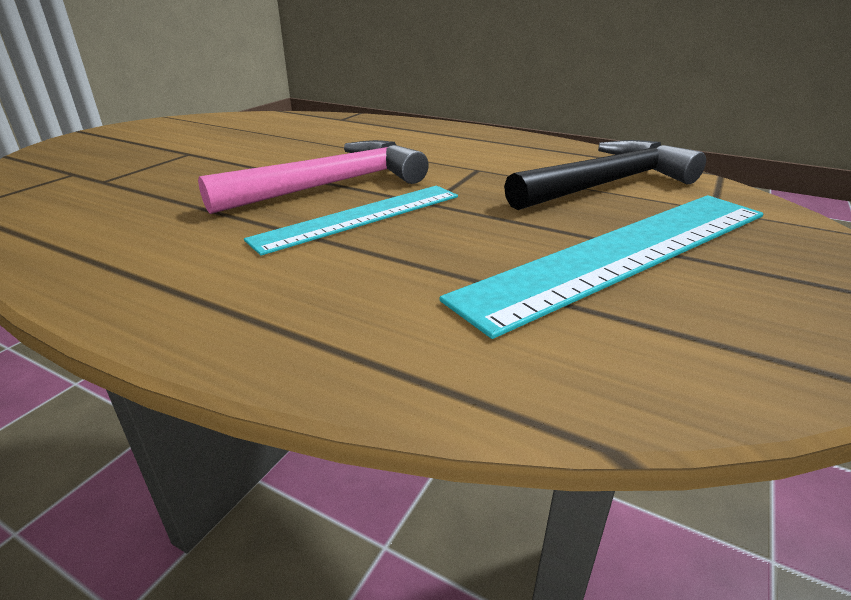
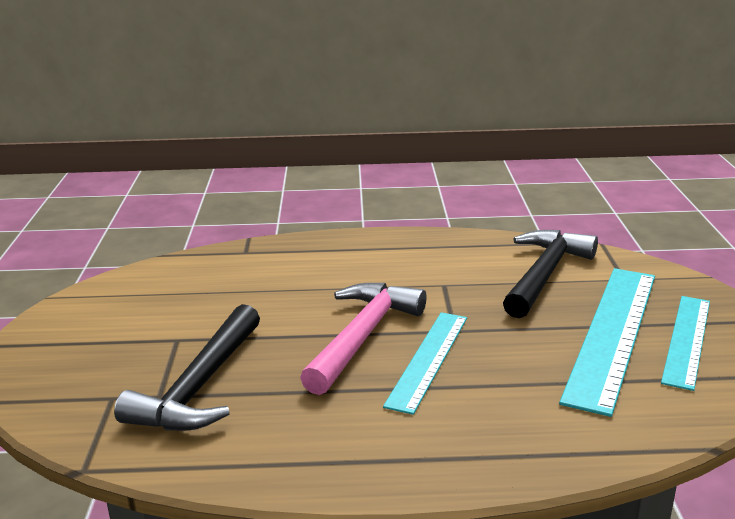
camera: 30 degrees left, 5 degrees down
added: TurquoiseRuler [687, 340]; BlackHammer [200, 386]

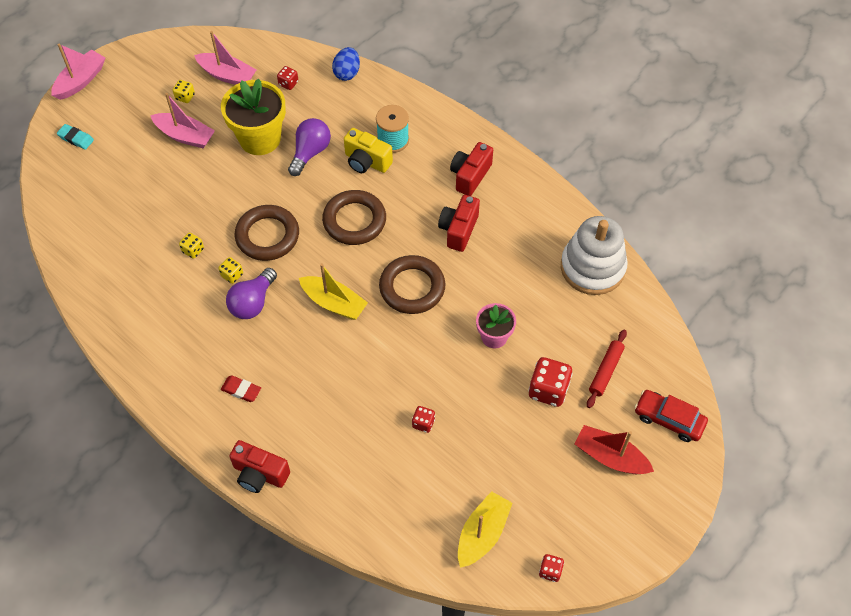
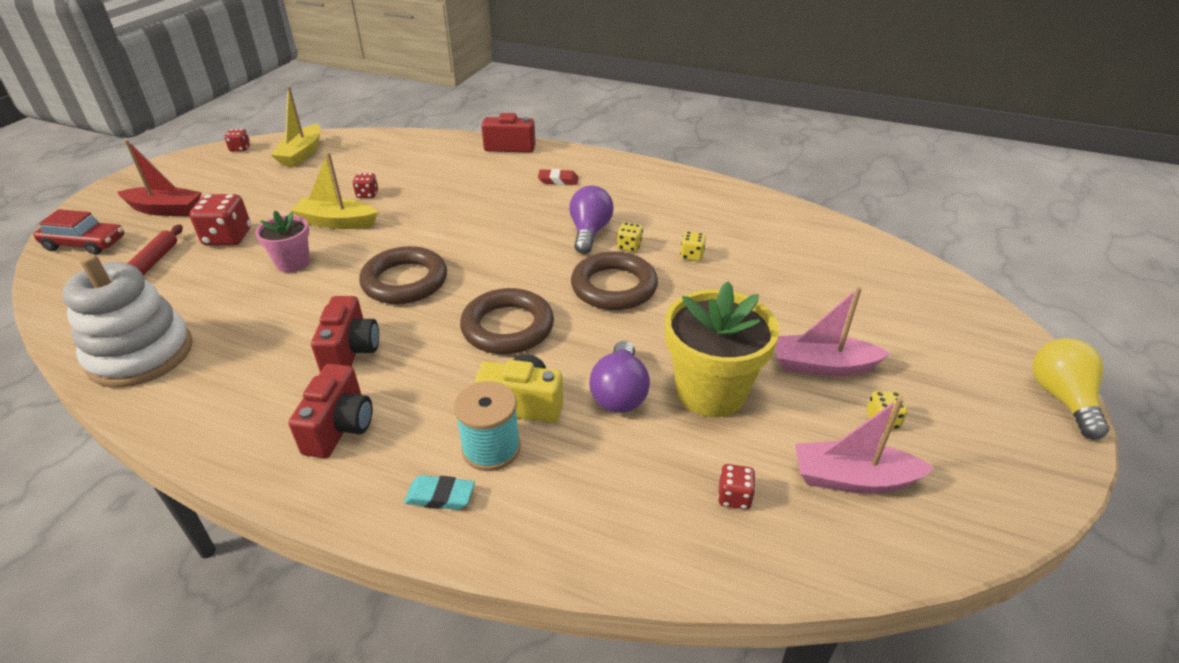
camera: 160 degrees right, 20 degrees down
removed: BlueEgg [347, 73]
moved: TurquoiseEraser [76, 138] to [440, 496]; YellowBoat [334, 303] to [337, 222]
replaced: PinkBoat [81, 81] to YellowLightBulb [1061, 398]

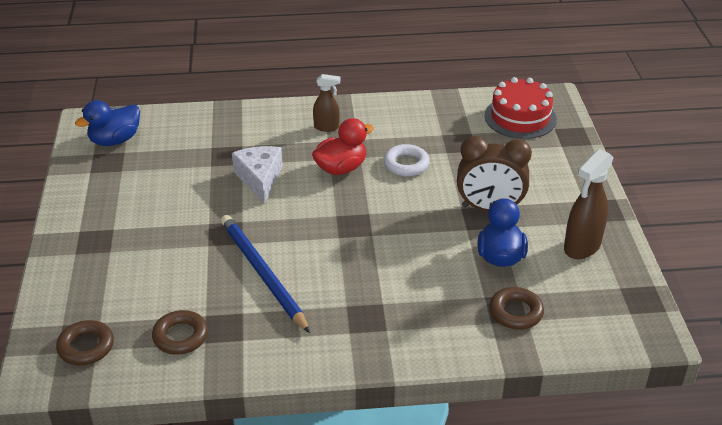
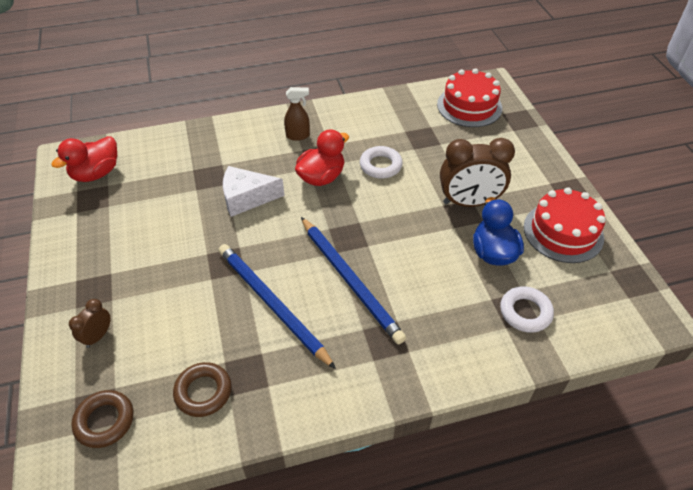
camera: 10 degrees left, 10 degrees up
added: BluePencil [350, 280]; BrownClock [98, 336]
replaced: BrownSprayBottle [581, 247] to RedCake [563, 232]
recoloured: BlueDuck [115, 140] to RedDuck [96, 173]; BrownRing [516, 312] to WhiteRing [525, 312]
turned: WhiteCheese [260, 179] = [247, 198] 75 degrees counterclockwise

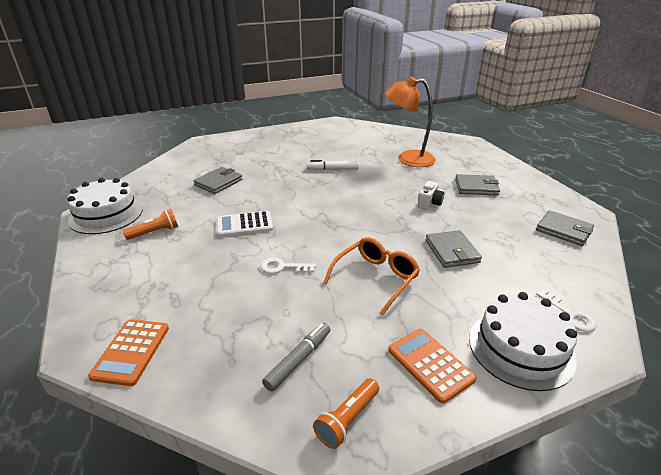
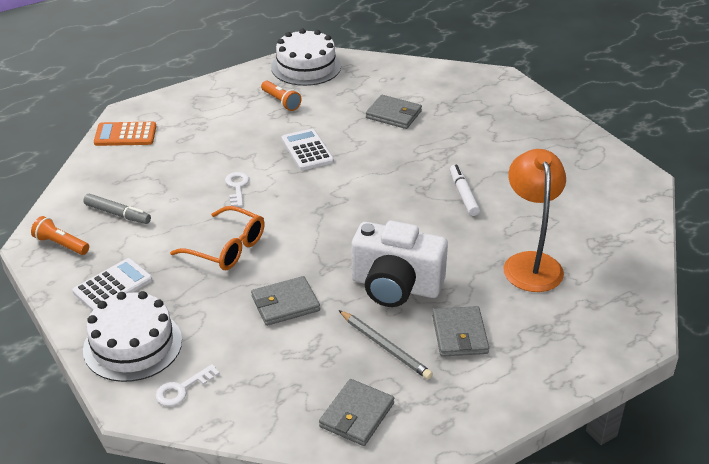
camera: 80 degrees right, 5 degrees up
added: GreyPencil [385, 347]
recoloured: OrangeCalculator [430, 364] to WhiteCalculator [113, 286]
resized: WhiteCamera [429, 203] = [395, 286] x2.27

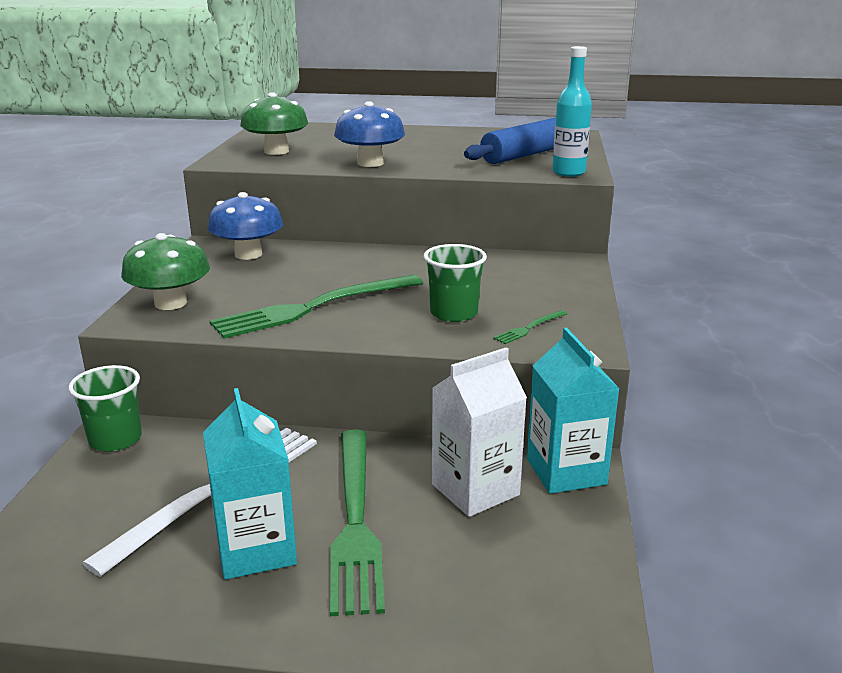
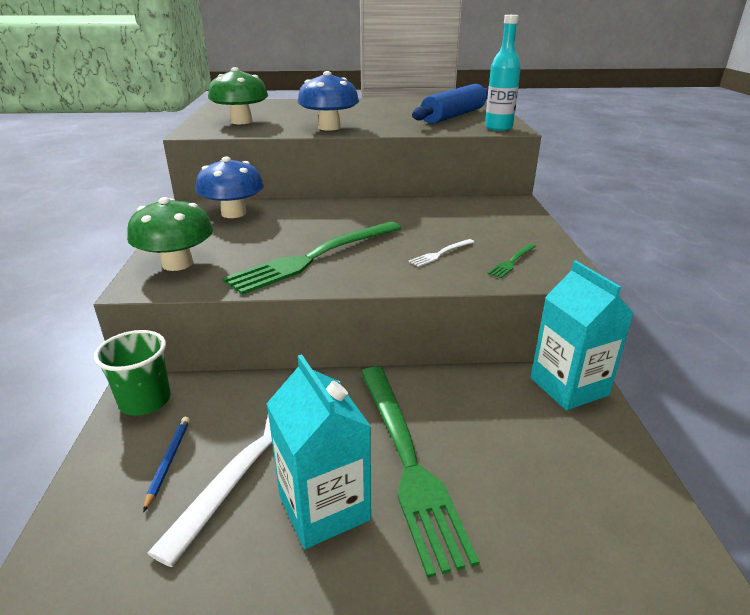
camera: 10 degrees left, 5 degrees up
removed: WhiteCarton [475, 489]
added: BluePencil [168, 461]
replaced: GreenCup [453, 313] to WhiteFork [440, 253]

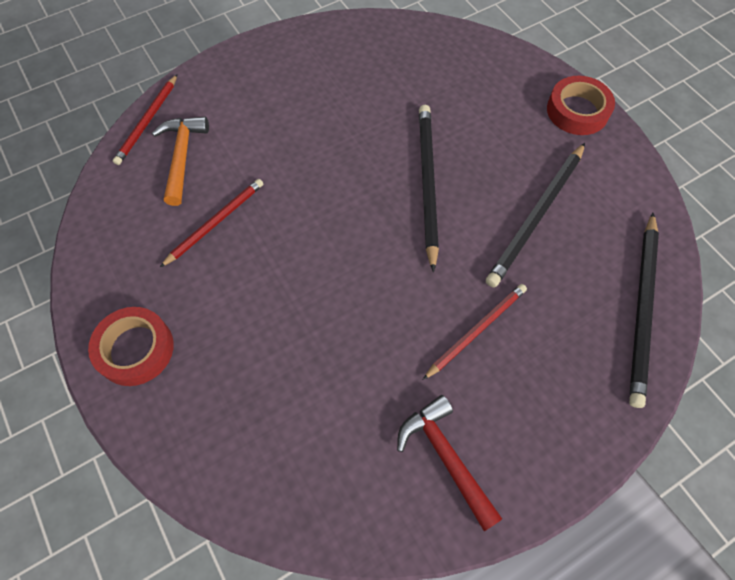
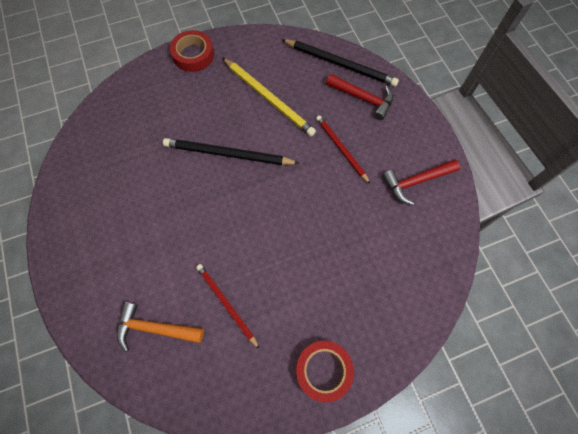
camera: 80 degrees left, 5 degrees up
removed: RedPencil [147, 121]
added: RedHammer [363, 98]
recoloured: BlackPencil [536, 216] to YellowPencil [268, 98]

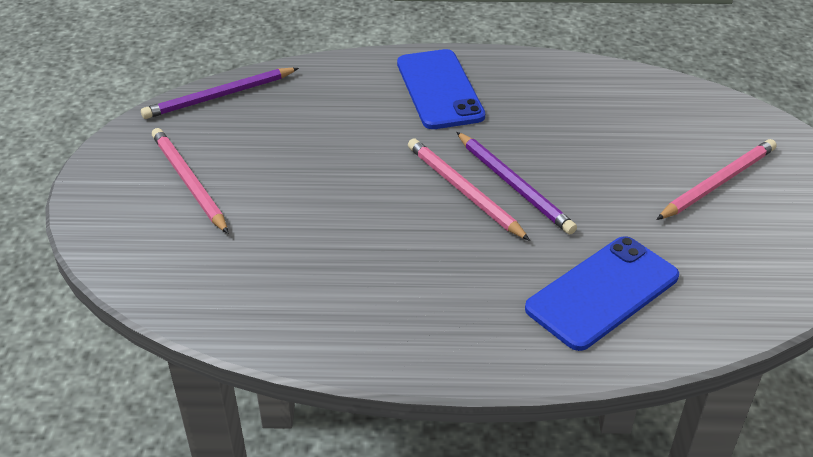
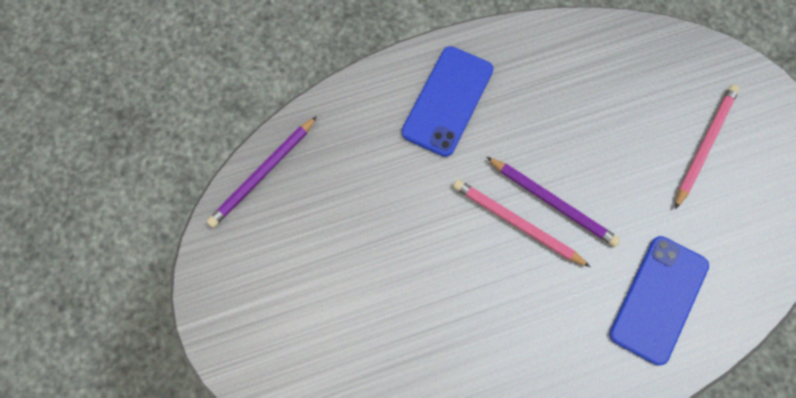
camera: 20 degrees left, 30 degrees up
removed: PinkPencil [188, 182]
turned: BluePhone [439, 89] = [447, 101] 60 degrees clockwise

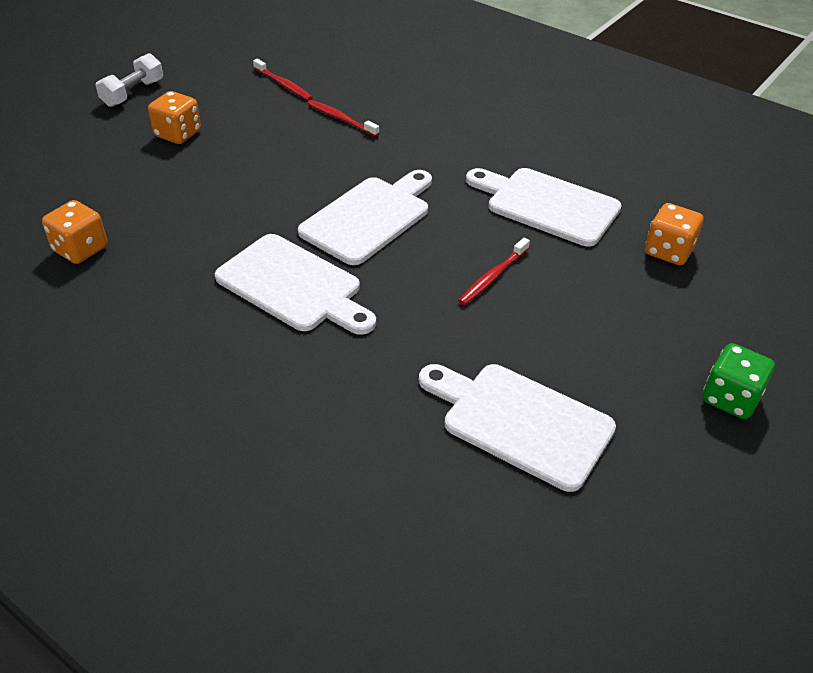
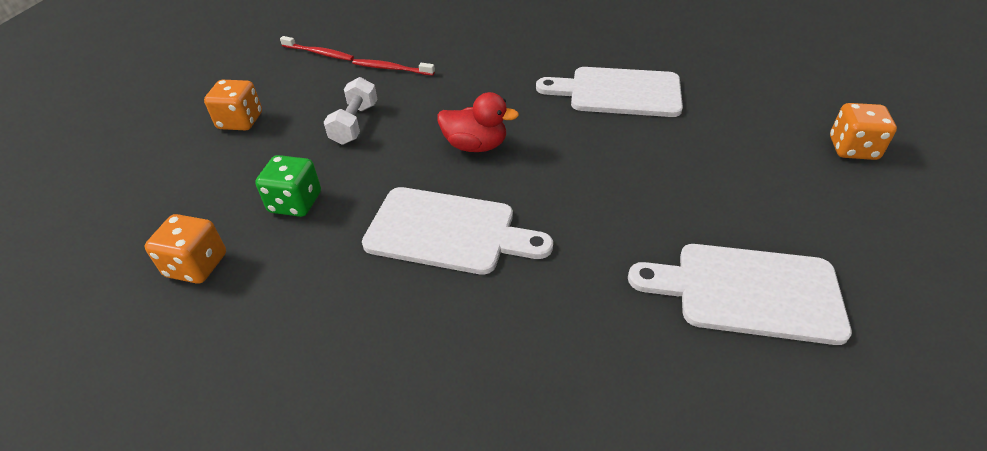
camera: 20 degrees left, 0 degrees up
removed: RedToothbrush [492, 277]
moved: WhiteDumbbell [133, 93] to [354, 124]; OrangeDice [668, 251] to [852, 149]; GreenDice [730, 398] to [295, 203]
replaced: WhiteCuttingBoard [369, 217] to RedDuck [475, 146]

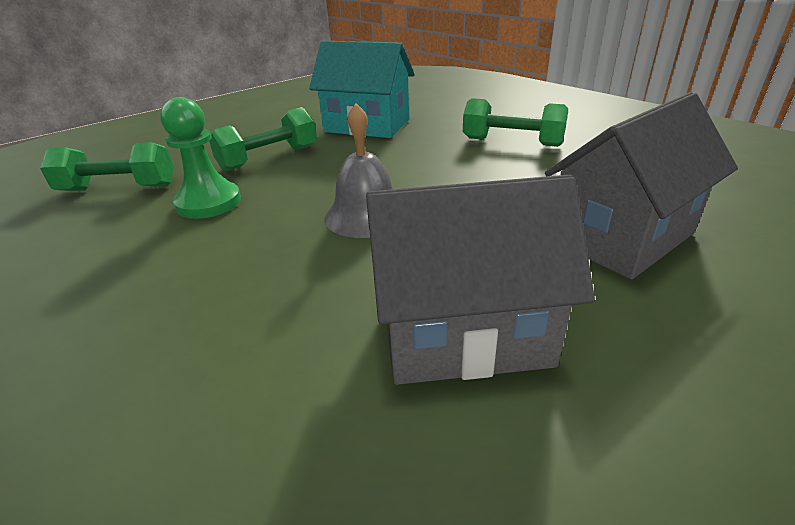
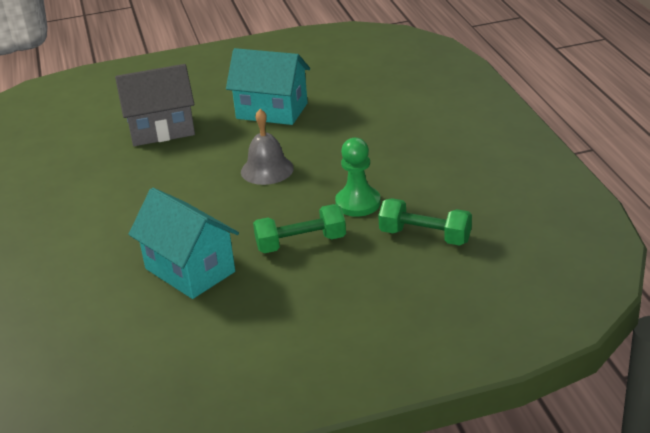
camera: 155 degrees left, 0 degrees up
removed: GreenDumbbell [512, 142]
recoloured: GreyHouse [463, 334] to TurquoiseHouse [272, 111]

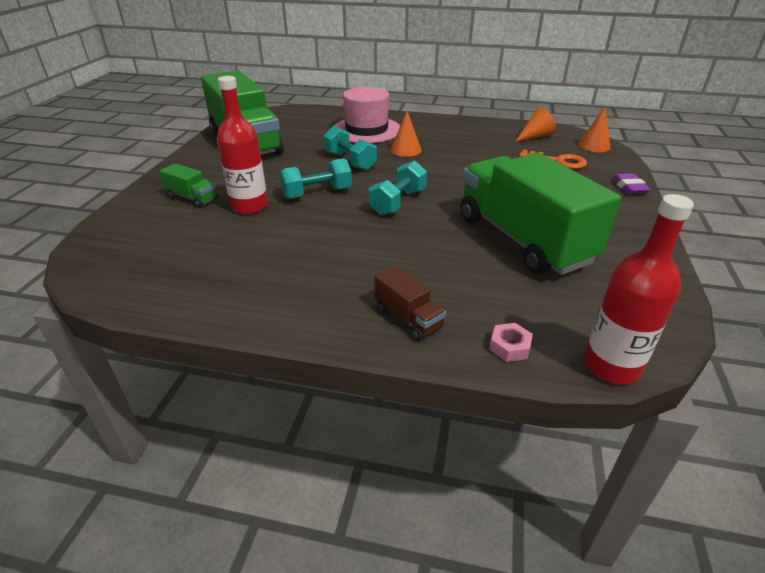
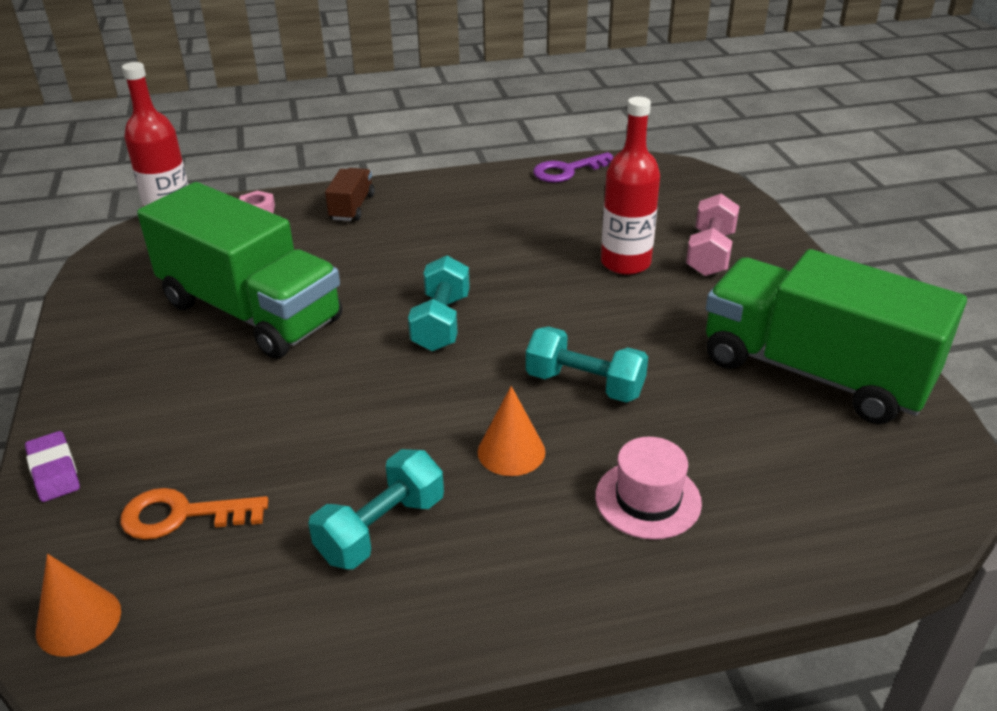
camera: 155 degrees right, 0 degrees up
removed: OrangeCone [535, 136]
added: PurpleKey [567, 171]
moved: TurquoiseDumbbell [317, 193] to [381, 529]
replaced: GreenTruck [192, 198] to PinkDumbbell [710, 254]
turned: BrownTruck [408, 318] = [352, 207] 75 degrees clockwise
resized: PinkHat [366, 130] = [648, 499] x0.62

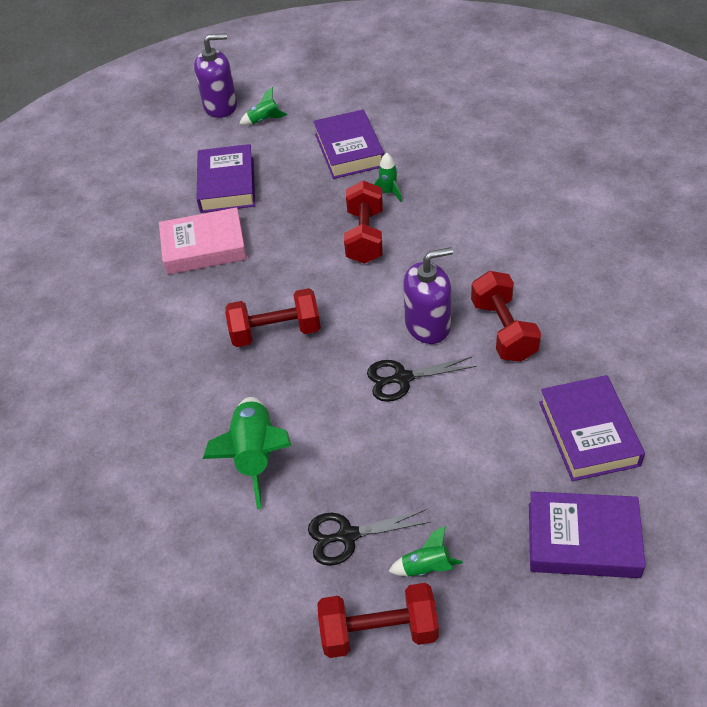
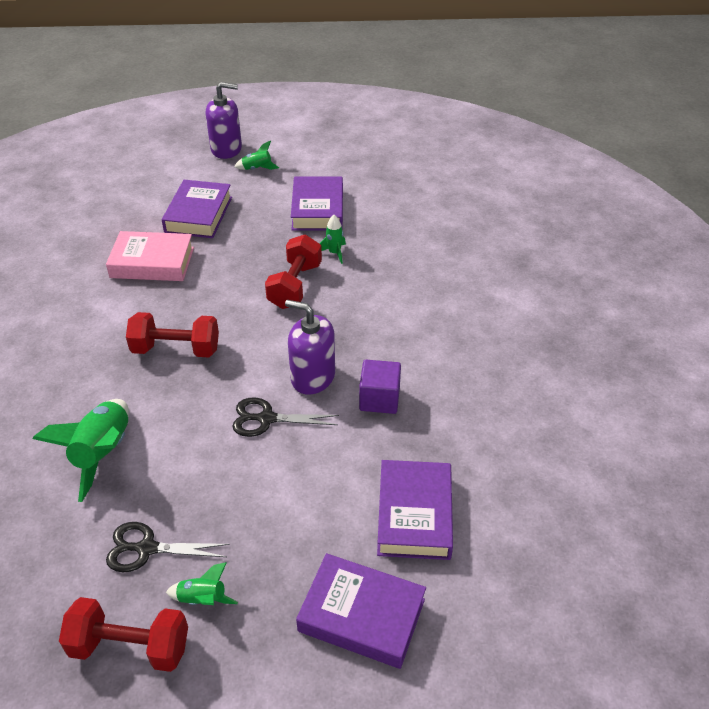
camera: 10 degrees right, 5 degrees down
replaced: RedDumbbell [503, 330] to PurpleCube [379, 399]
turned: PurpleSoapDispenser [428, 325] = [313, 377] 150 degrees counterclockwise

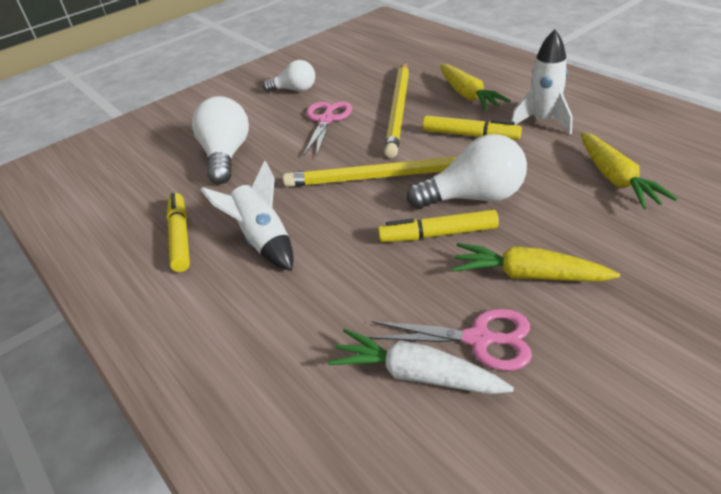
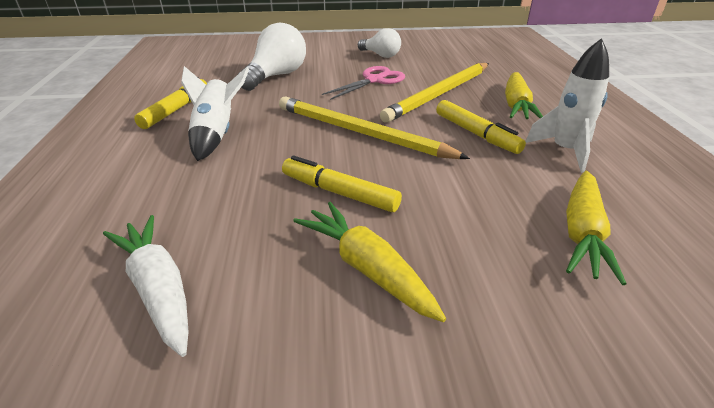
camera: 30 degrees right, 5 degrees down
removed: WhiteLightBulb [474, 197]; PinkScissors [479, 339]

